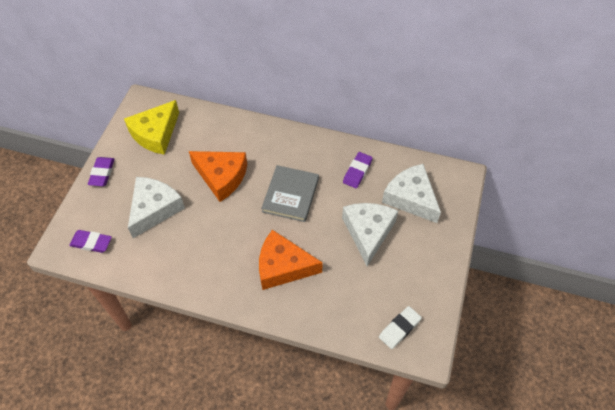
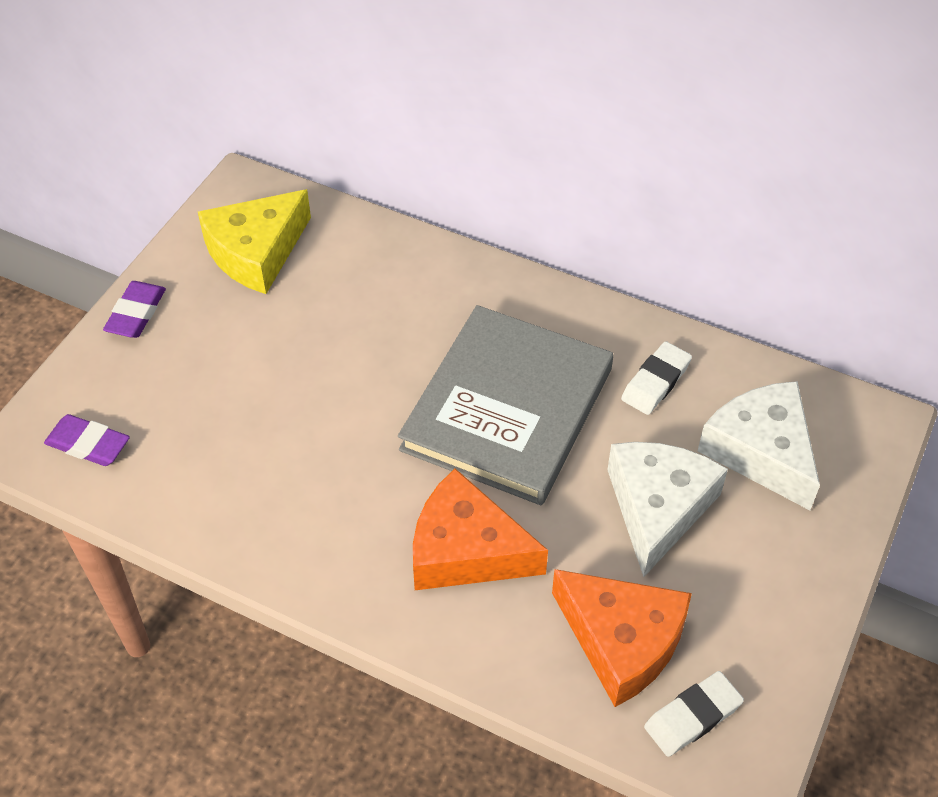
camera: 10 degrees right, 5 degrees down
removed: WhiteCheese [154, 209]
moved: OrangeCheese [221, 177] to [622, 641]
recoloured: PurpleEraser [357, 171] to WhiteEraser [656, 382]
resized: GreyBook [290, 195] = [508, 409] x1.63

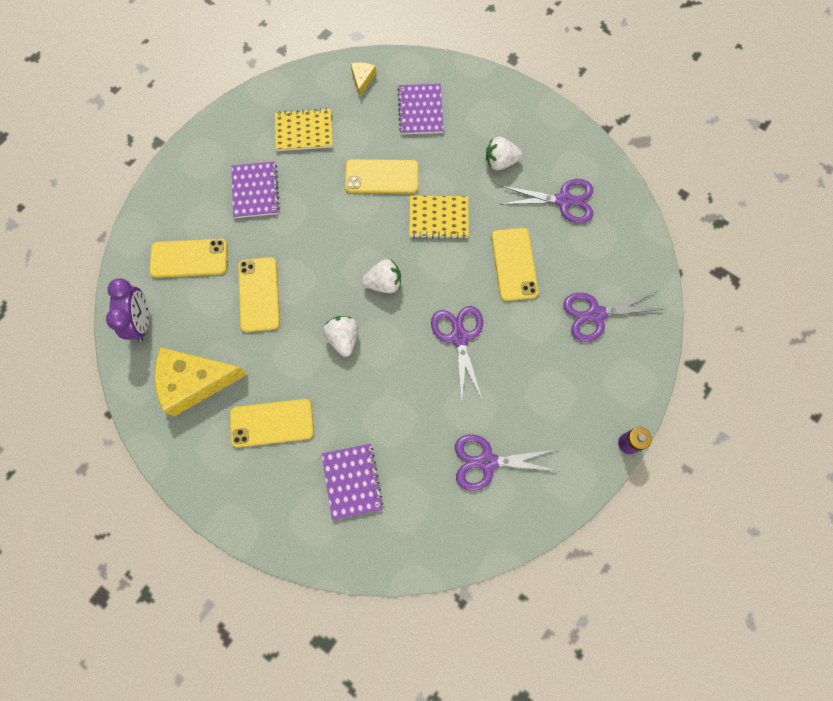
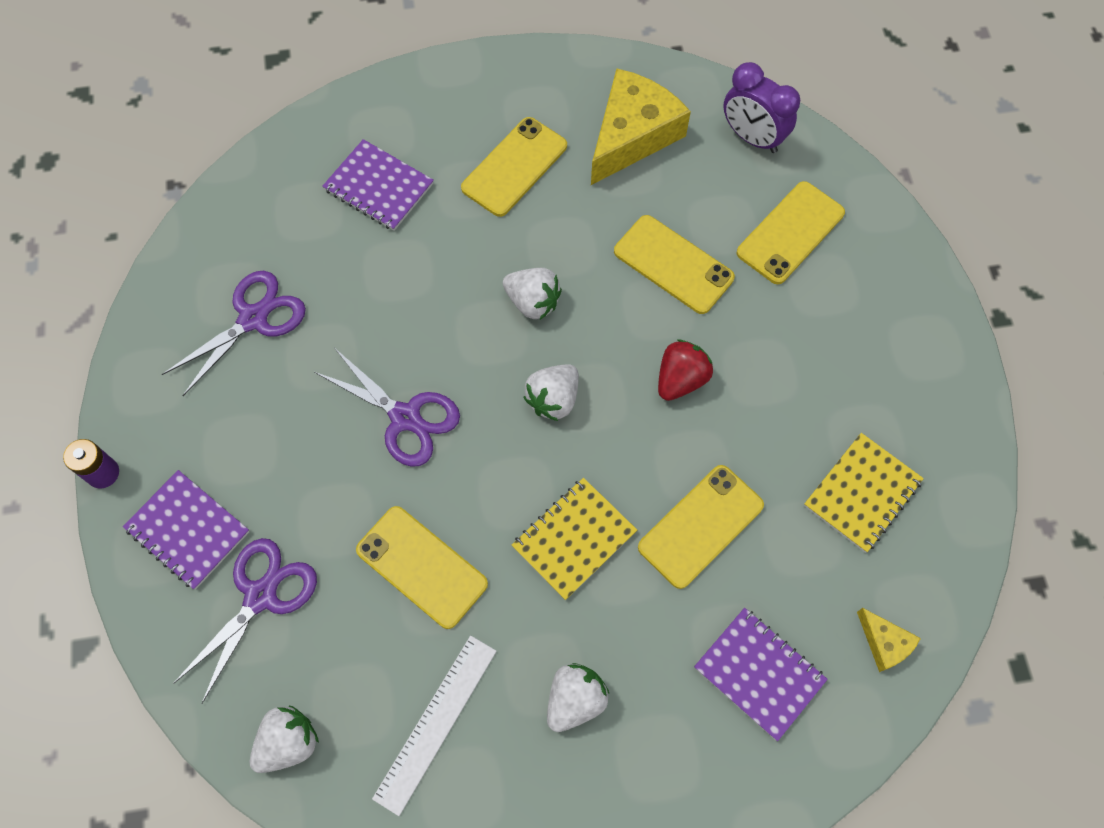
camera: 135 degrees right, 5 degrees down
added: RedStrawberry [680, 379]; WhiteStrawberry [288, 742]
moved: PurpleNotebook [255, 191] to [188, 530]
replaced: PurpleScissors [564, 201] to WhiteRuler [436, 723]

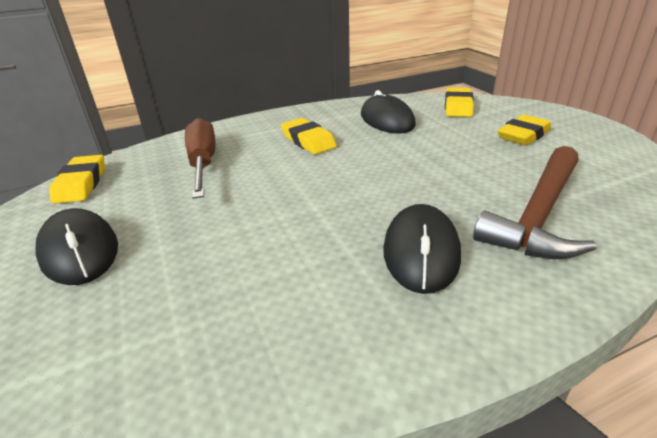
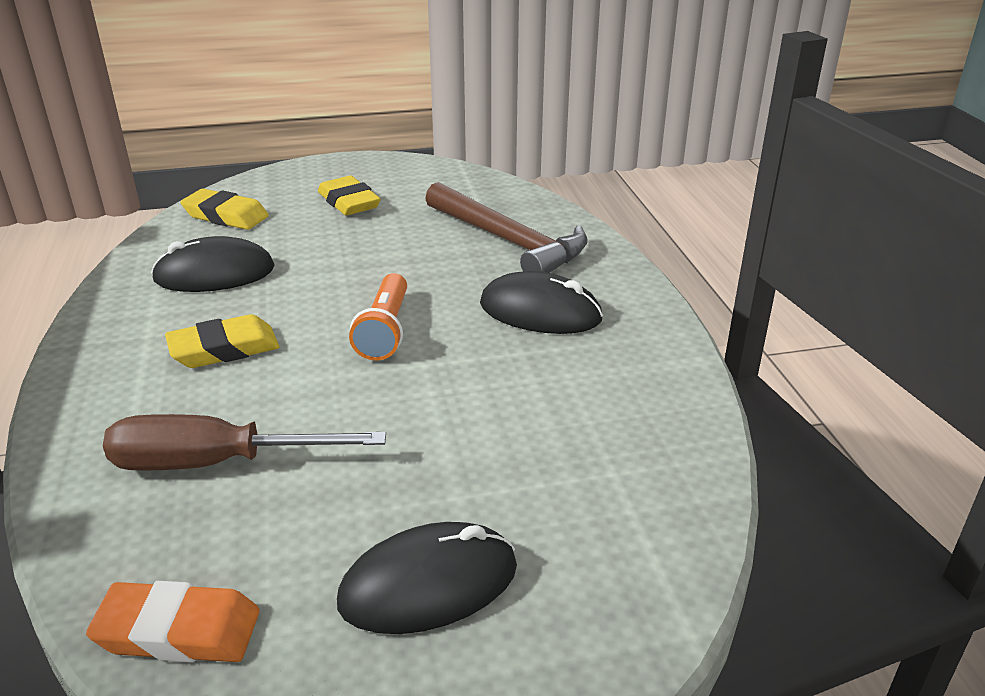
camera: 80 degrees left, 0 degrees up
added: OrangeFlashlight [385, 331]
recoloured: YellowEraser [81, 184] to OrangeEraser [178, 631]

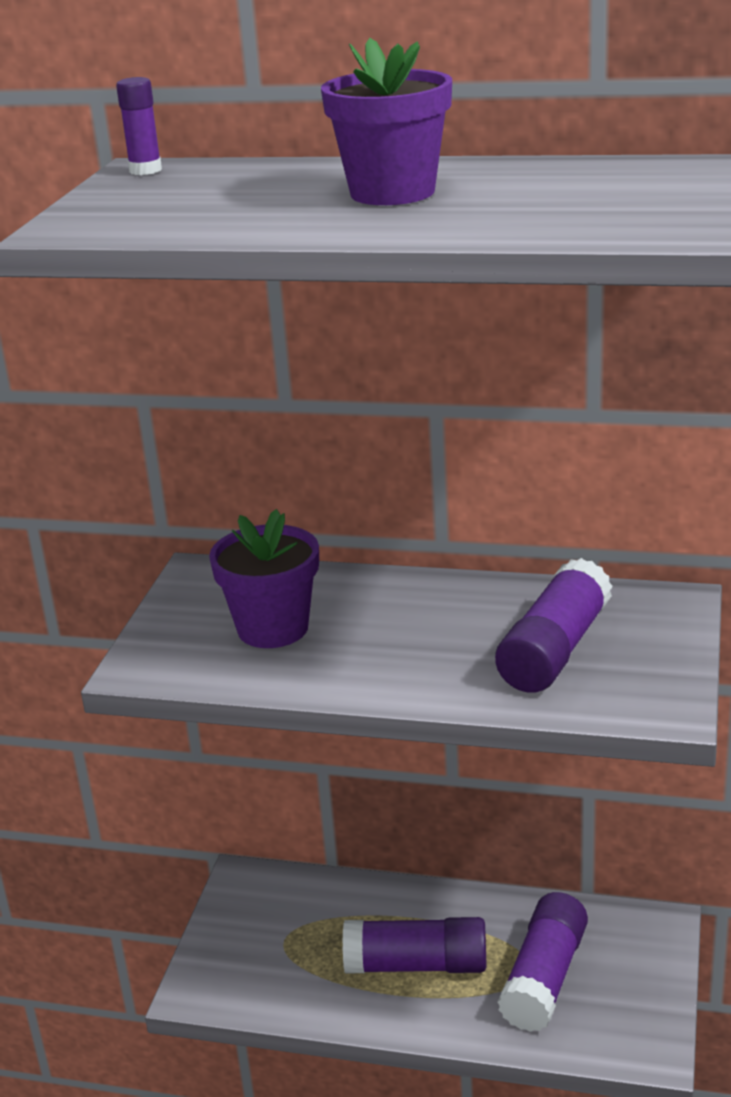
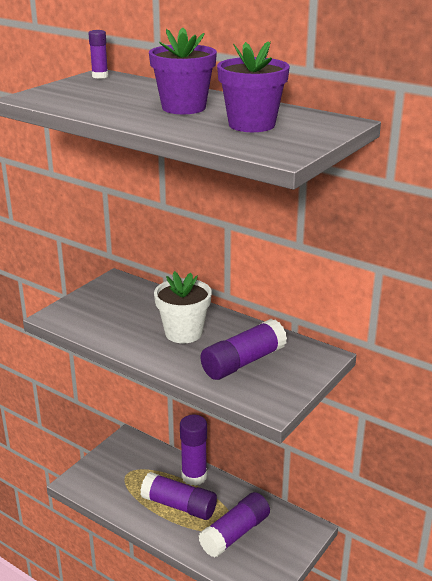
camera: 20 degrees right, 0 degrees up
added: WhiteFlowerPot [183, 333]; PurpleGlueStick [194, 476]
moved: PurpleFlowerPot [273, 628] to [251, 125]

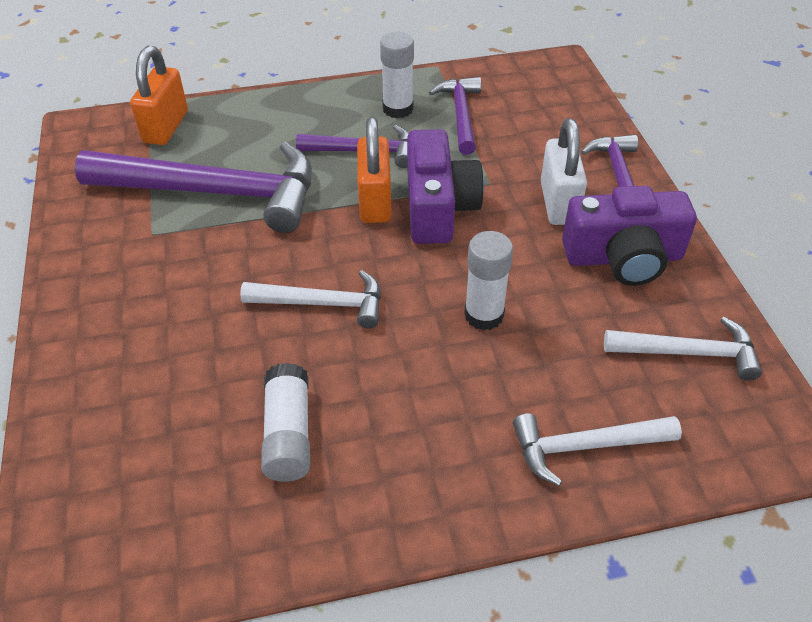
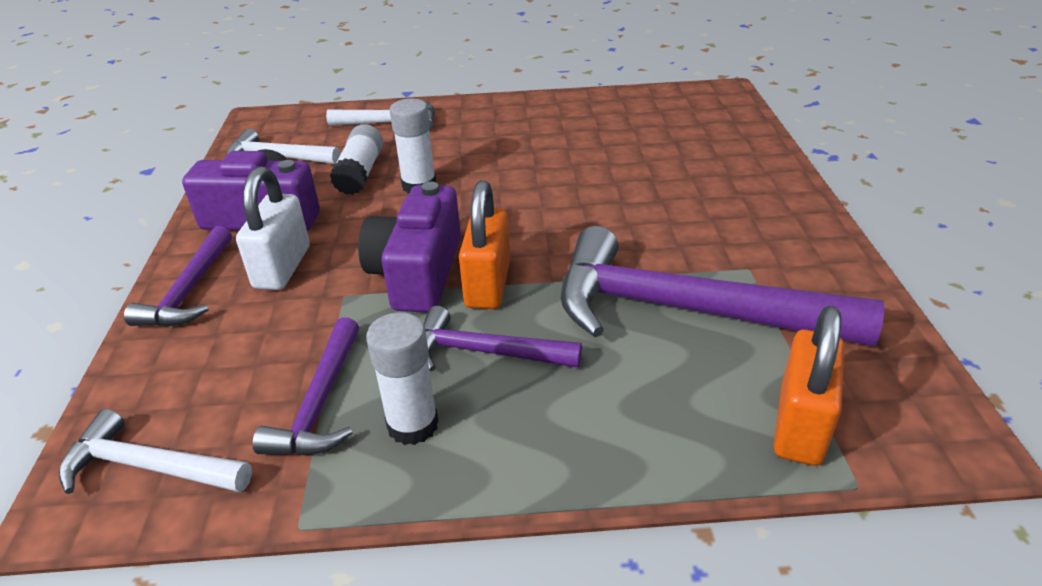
camera: 170 degrees left, 10 degrees down
moved: WhiteHammer [323, 303] to [149, 467]; WhiteGlueStick [288, 434] to [360, 173]

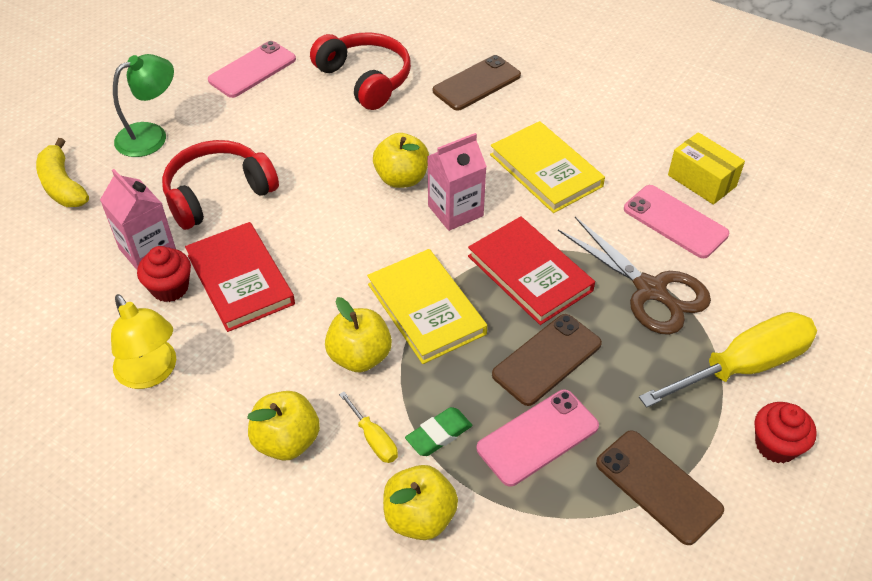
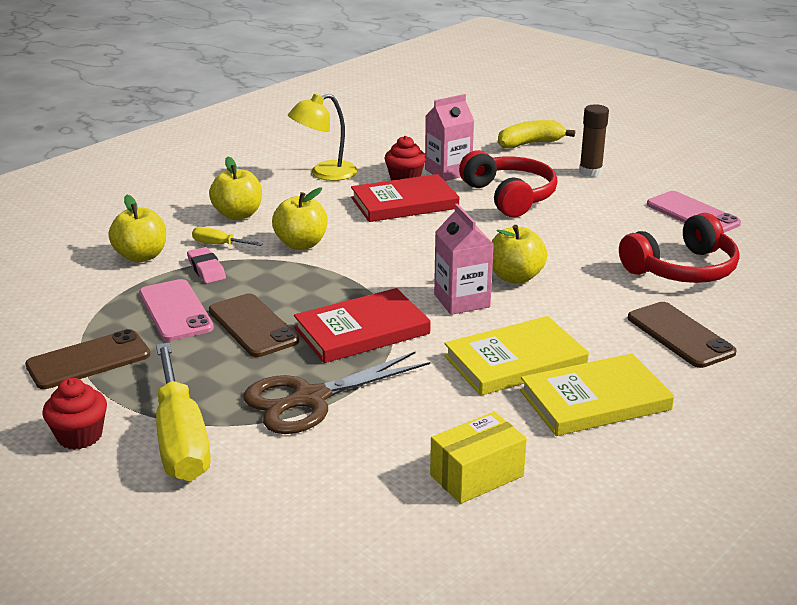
camera: 100 degrees right, 20 degrees down
removed: PinkPhone [675, 221]
moved: YellowBook [426, 309] to [595, 400]
replaced: GreenLamp [151, 135] to BrownGlueStick [590, 172]
recoloured: GreenEraser [439, 434] to PinkEraser [206, 269]
turned: YellowScrewdriver [374, 439] = [219, 244] 45 degrees clockwise

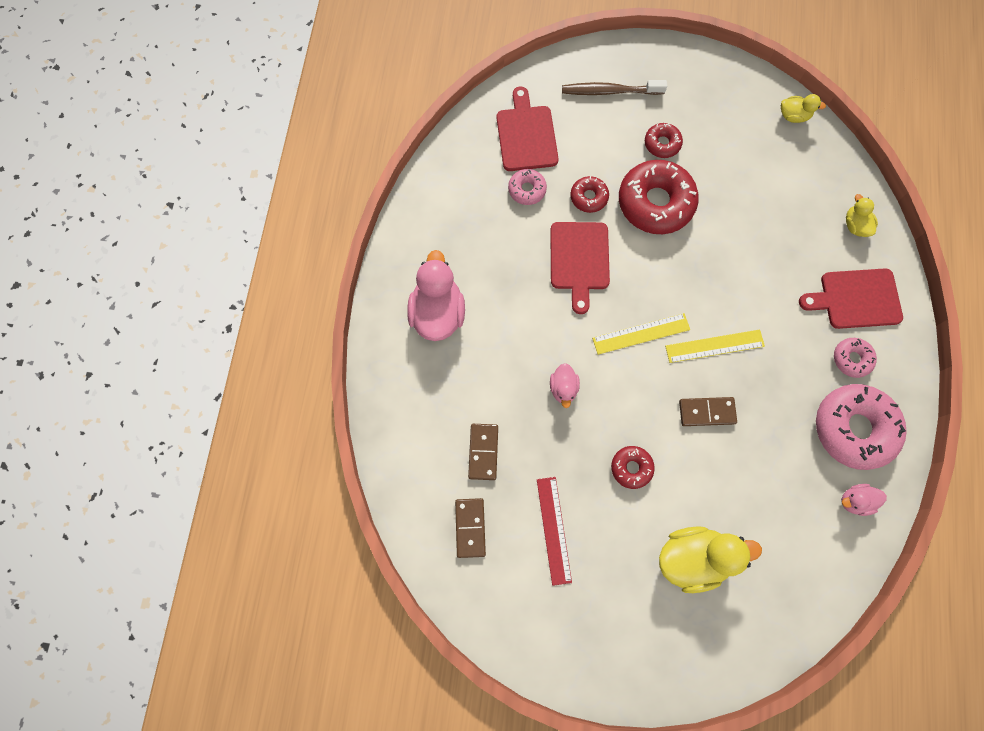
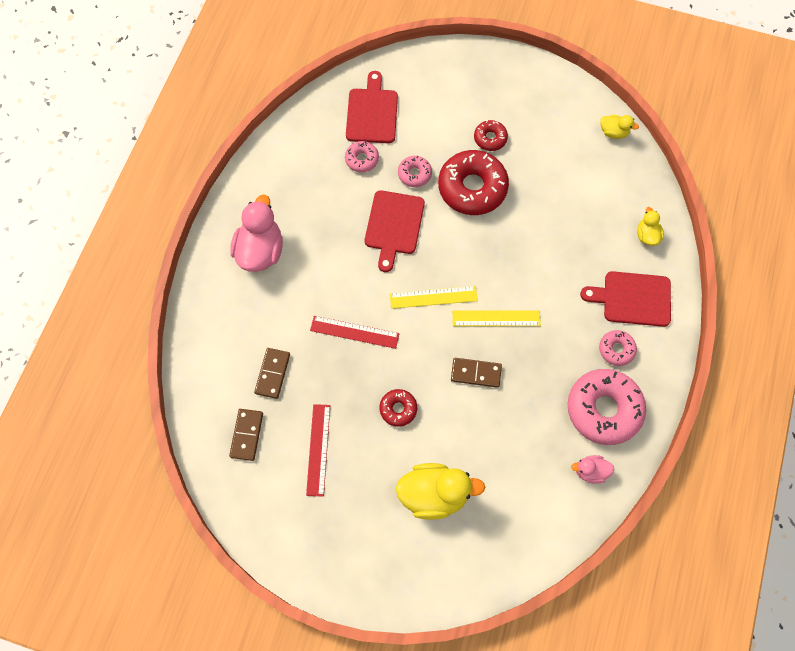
camera: 10 degrees right, 5 degrees down
removed: BrownToothbrush [610, 91]
replaced: PinkDuck [563, 388] to RedRuler [354, 332]
recoloured: RedDonut [588, 197] to PinkDonut [414, 174]

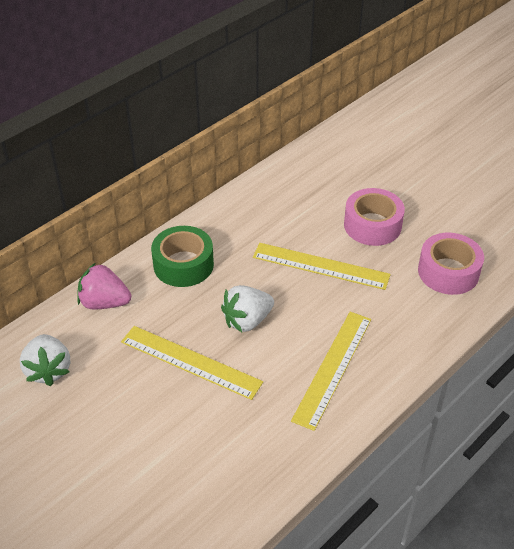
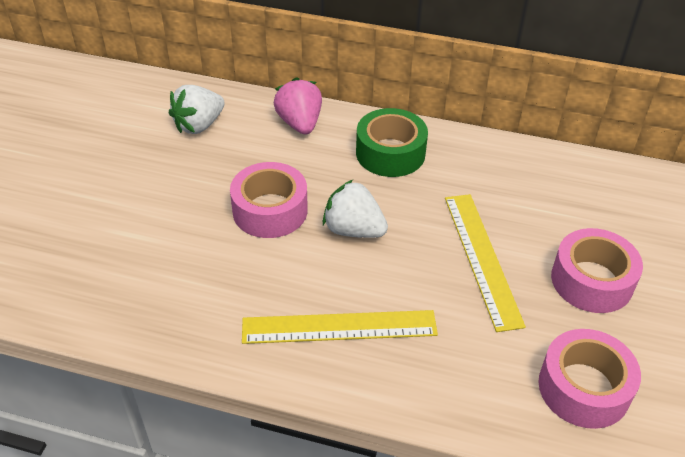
camera: 60 degrees right, 0 degrees up
replaced: YellowRuler [190, 362] to PinkTape [270, 210]

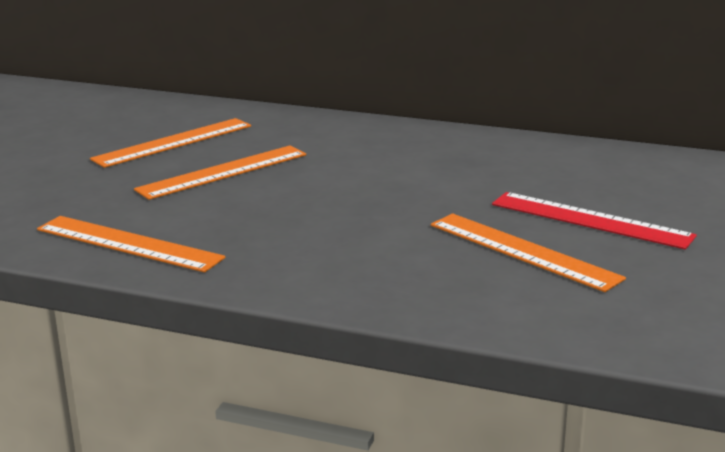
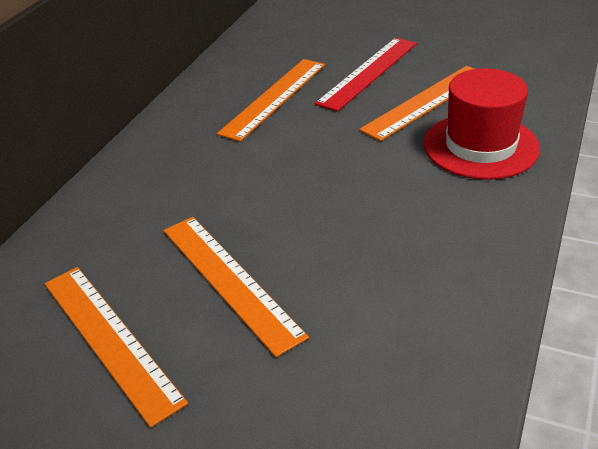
camera: 85 degrees left, 15 degrees up
added: RedHat [480, 146]
moved: OrangeRuler [128, 243] to [274, 98]

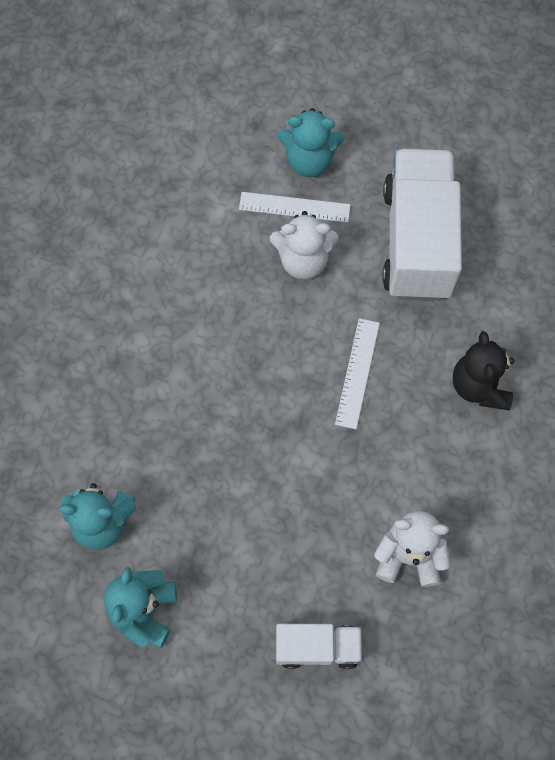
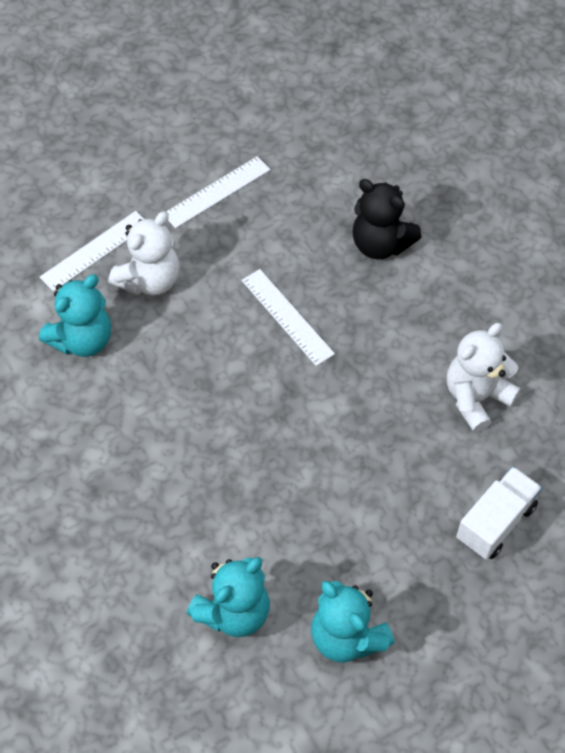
camera: 50 degrees left, 10 degrees down
moved: TurquoiseTeddyBear [309, 161] to [82, 340]
replaced: WhiteTruck [417, 241] to WhiteRuler [217, 192]

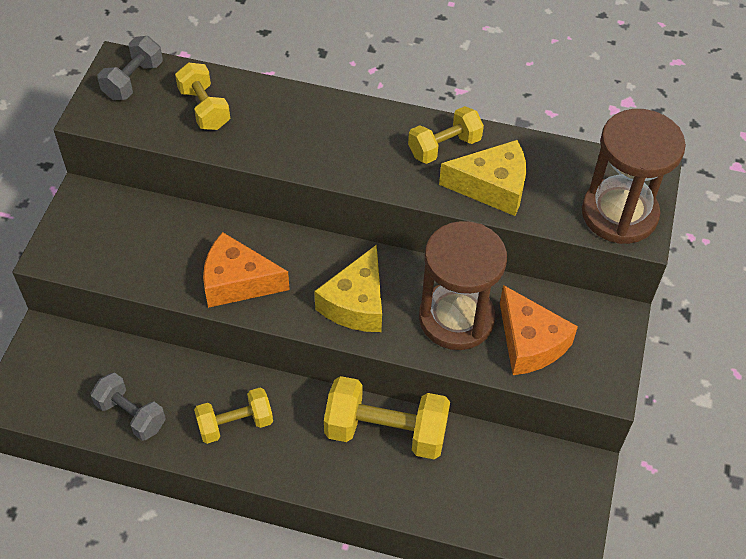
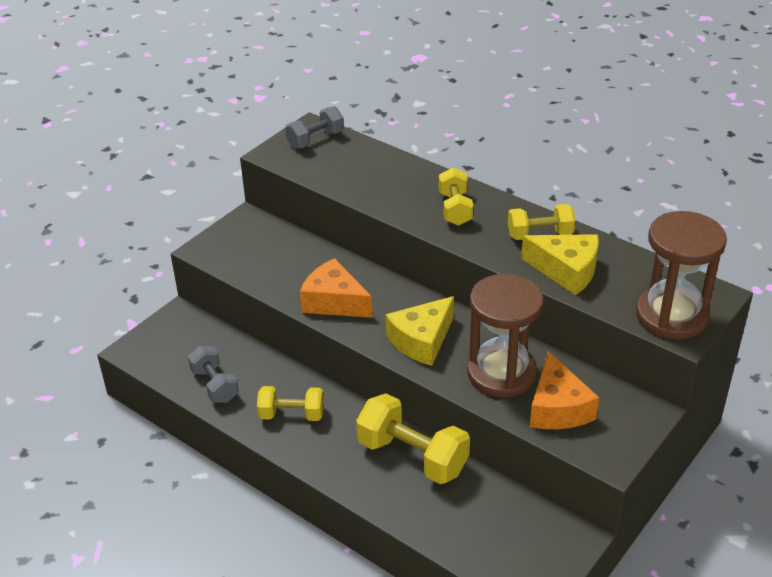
camera: 25 degrees right, 15 degrees down
moved: YellowDumbbell [204, 108] to [455, 209]

